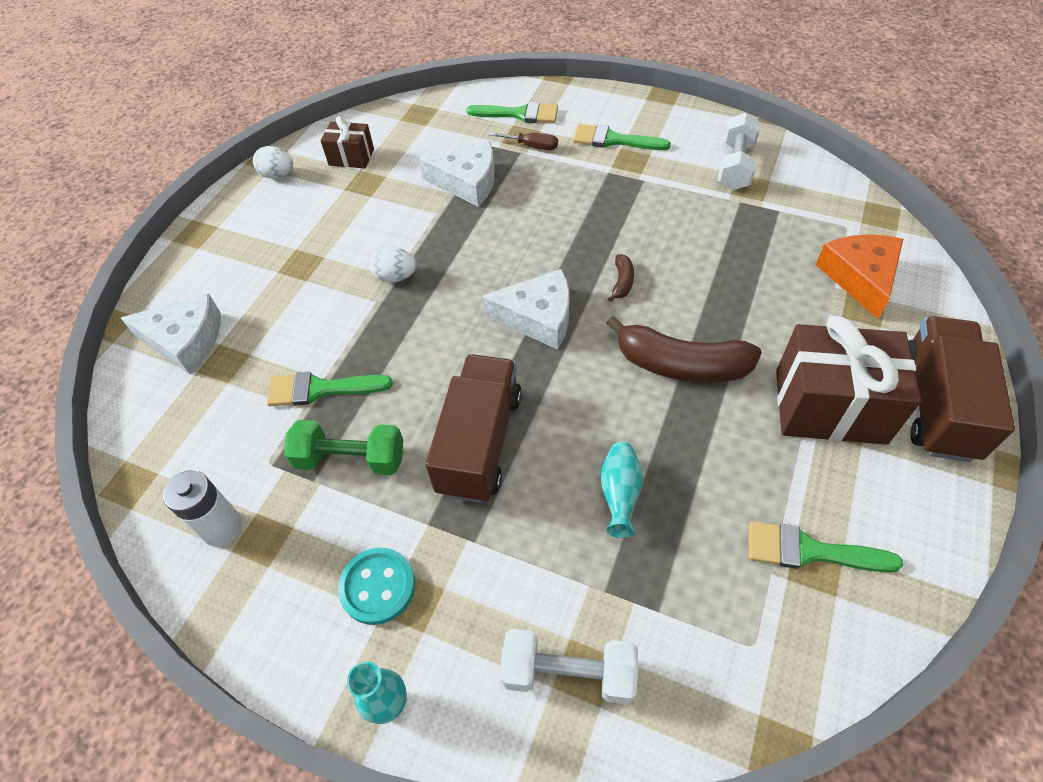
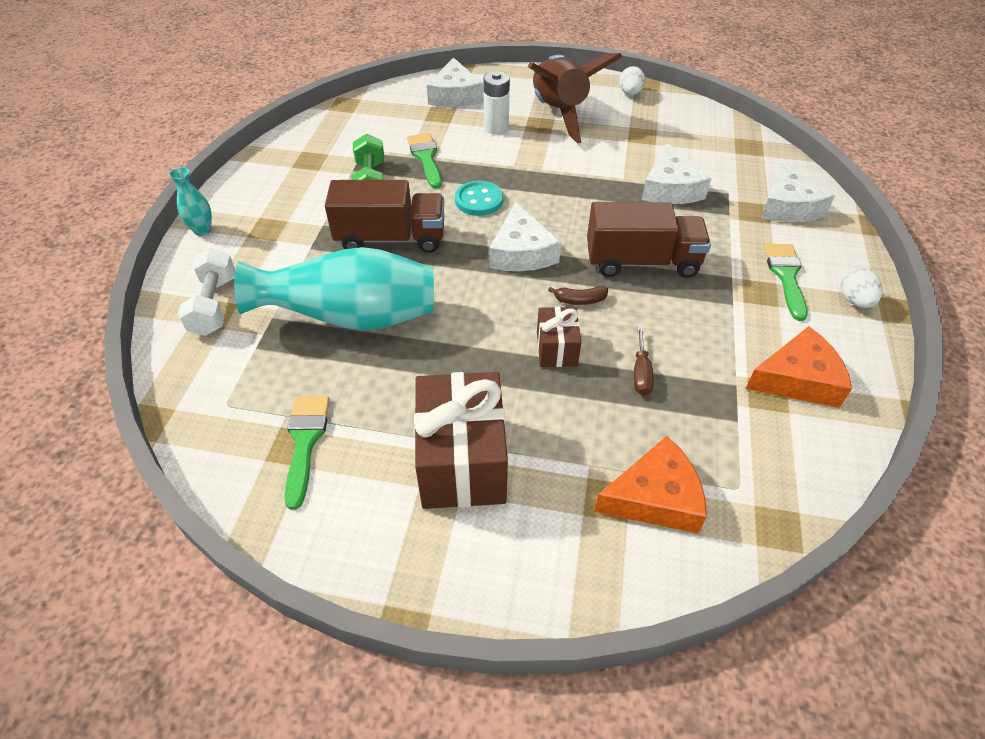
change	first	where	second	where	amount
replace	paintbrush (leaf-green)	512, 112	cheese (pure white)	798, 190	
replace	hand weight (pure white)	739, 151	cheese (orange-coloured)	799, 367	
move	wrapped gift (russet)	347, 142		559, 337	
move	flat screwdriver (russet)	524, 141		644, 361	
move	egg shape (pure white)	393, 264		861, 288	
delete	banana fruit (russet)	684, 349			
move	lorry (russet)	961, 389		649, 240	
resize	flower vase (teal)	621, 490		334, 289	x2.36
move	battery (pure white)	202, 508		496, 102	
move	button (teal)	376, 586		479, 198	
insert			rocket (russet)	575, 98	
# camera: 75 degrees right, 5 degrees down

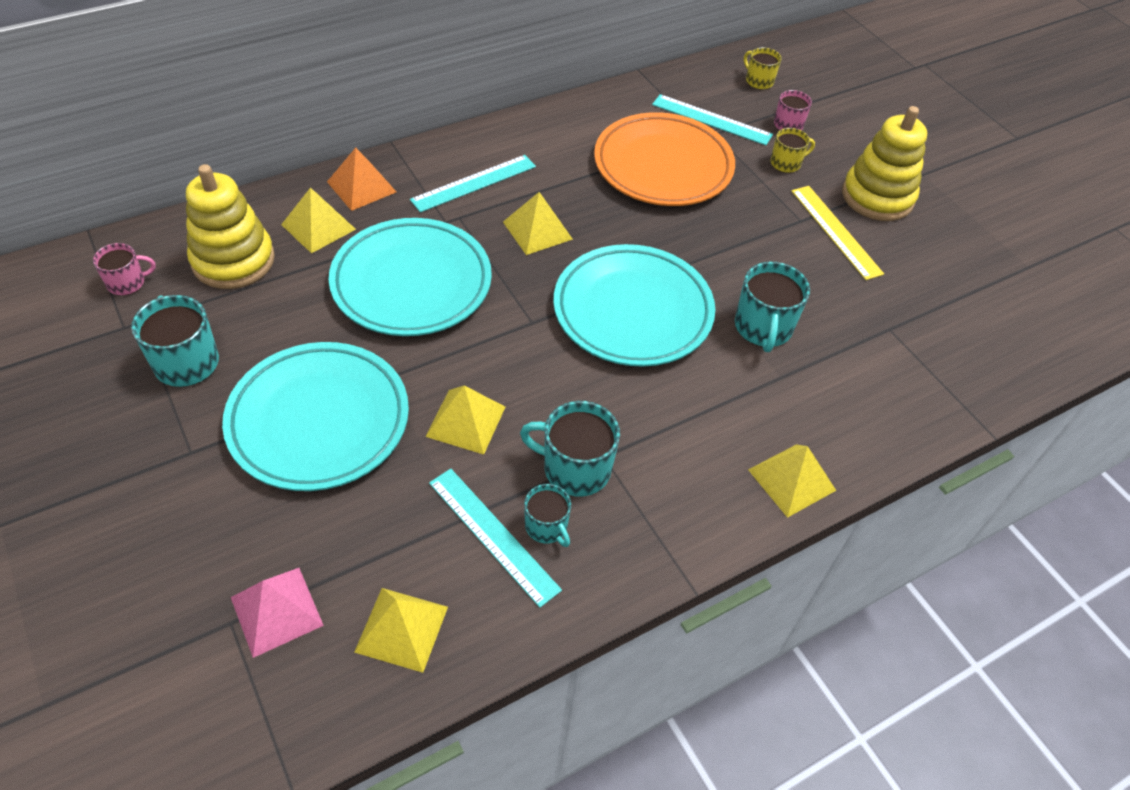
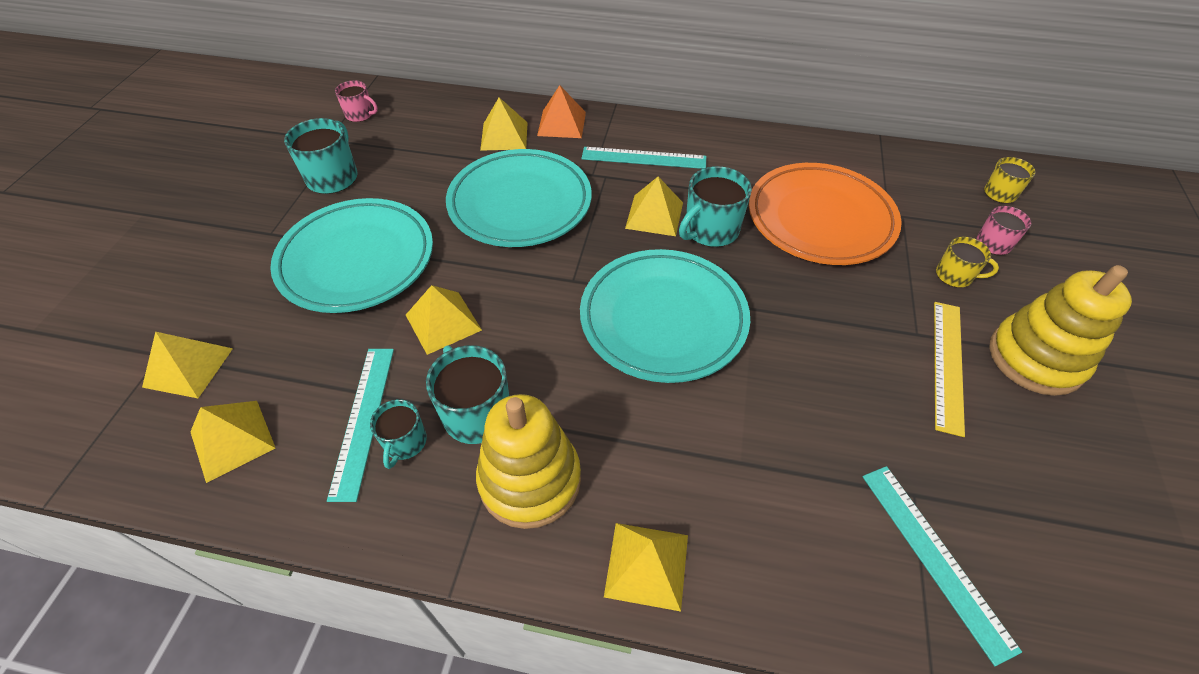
change	first	where	second	where	amount
move	straightedge (teal)	712, 119		942, 566	
move	ring stacker (golden)	230, 226		528, 461	
move	mug (teal)	772, 306		715, 206	
recolor	pyramid (pink)	277, 613	pyramid (golden)	187, 365	
# camera: 45 degrees right, 0 degrees up

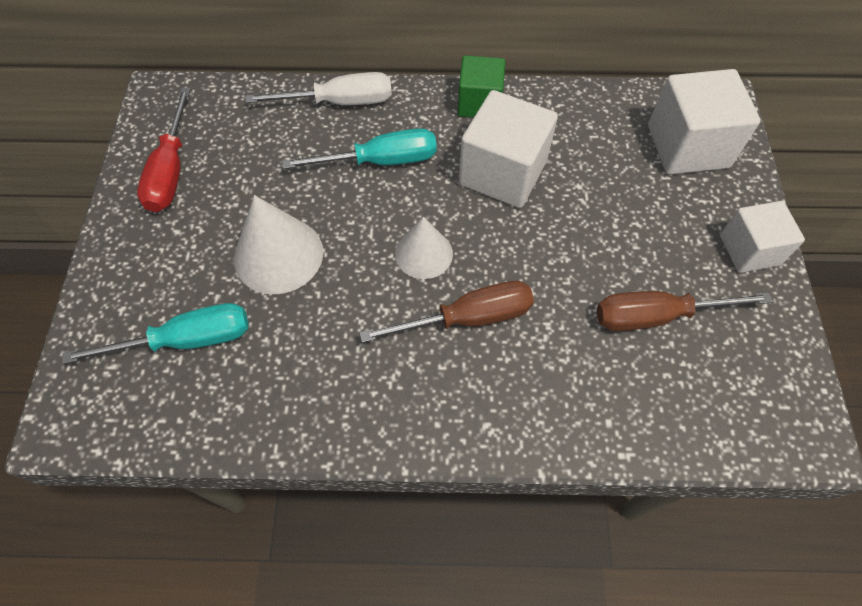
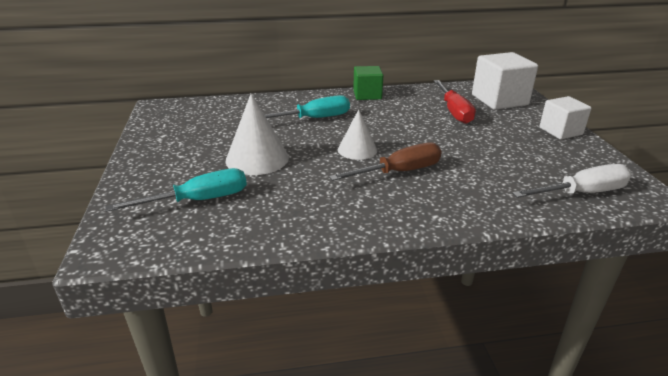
change	first	where	second	where	amount
move	flat screwdriver (pure white)	318, 88		571, 181	
move	flat screwdriver (scarlet)	164, 150		455, 102	
delete	block (pure white)	508, 149			
delete	flat screwdriver (russet)	685, 311			
# camera: 10 degrees left, 30 degrees down

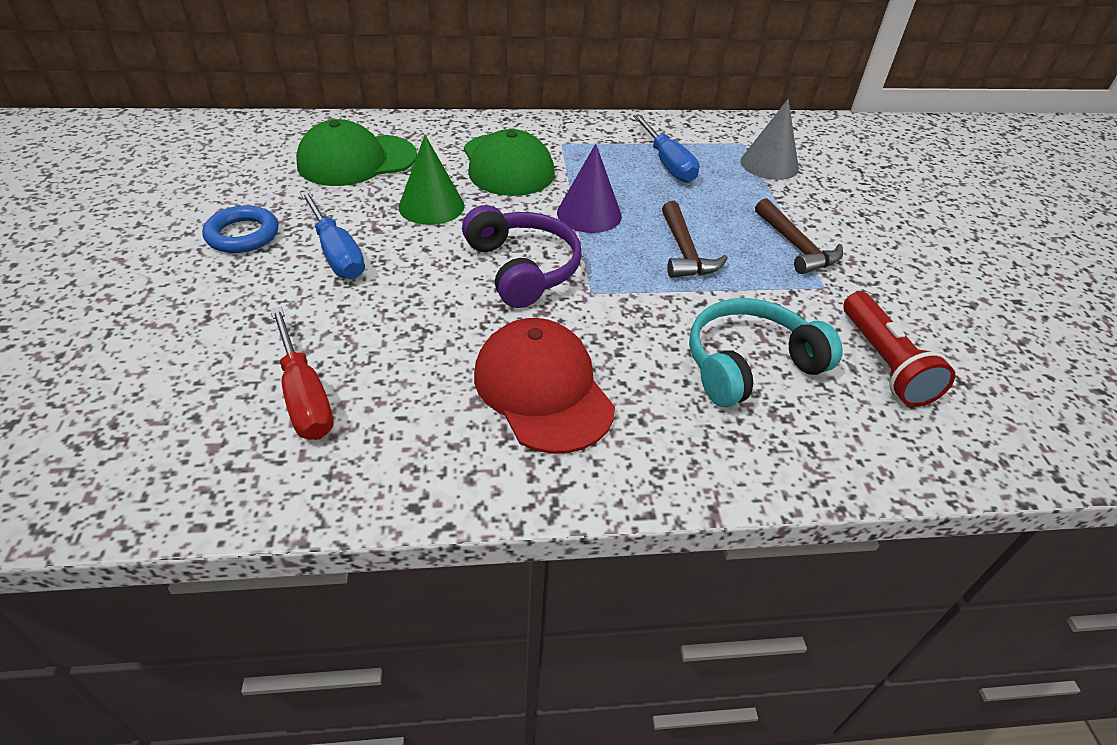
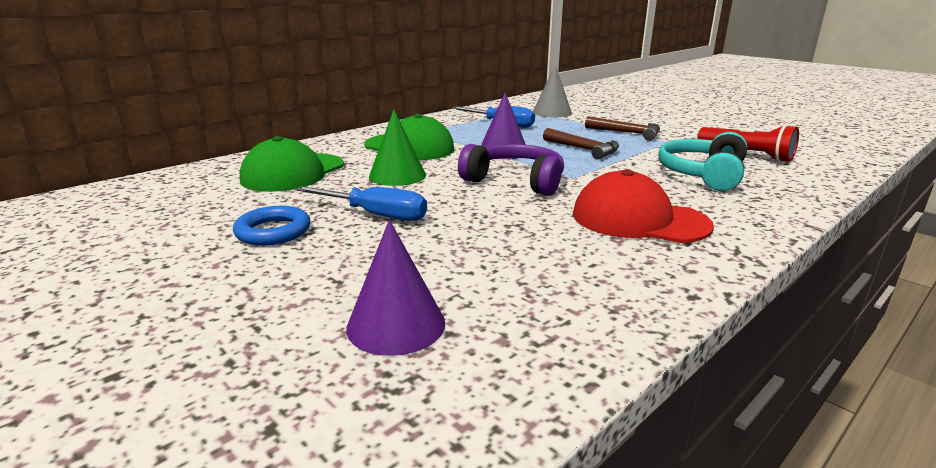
change	first	where	second	where	amount
delete	flat screwdriver (scarlet)	302, 373			
insert			solid cone (purple)	395, 288	
# camera: 35 degrees left, 20 degrees down

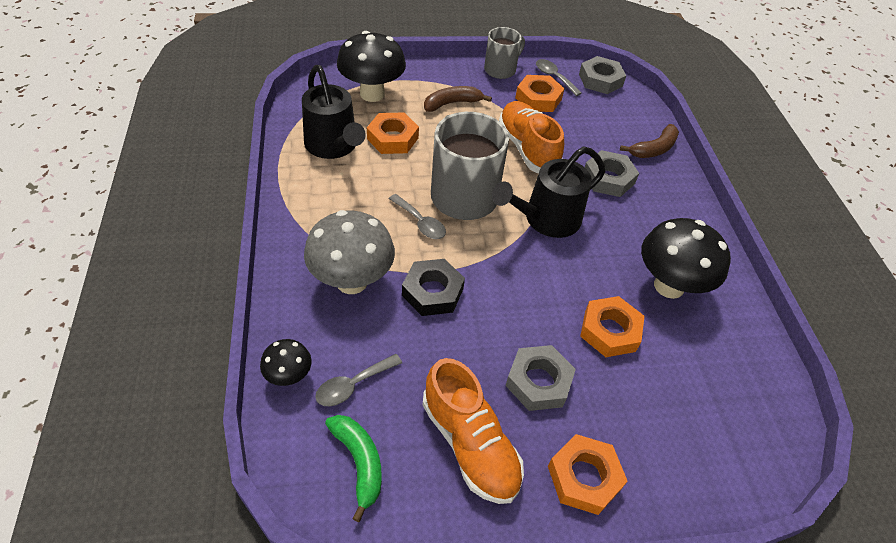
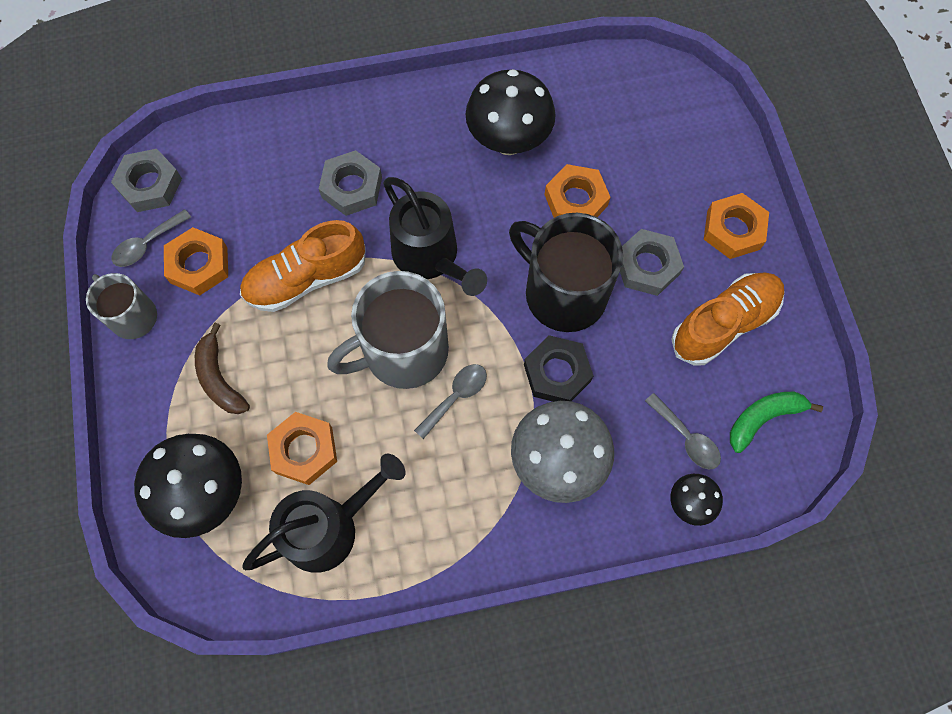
change	first	where	second	where	amount
delete	banana fruit (russet)	649, 141			
insert			mug (jet-black)	566, 272	
# camera: 90 degrees left, 20 degrees up

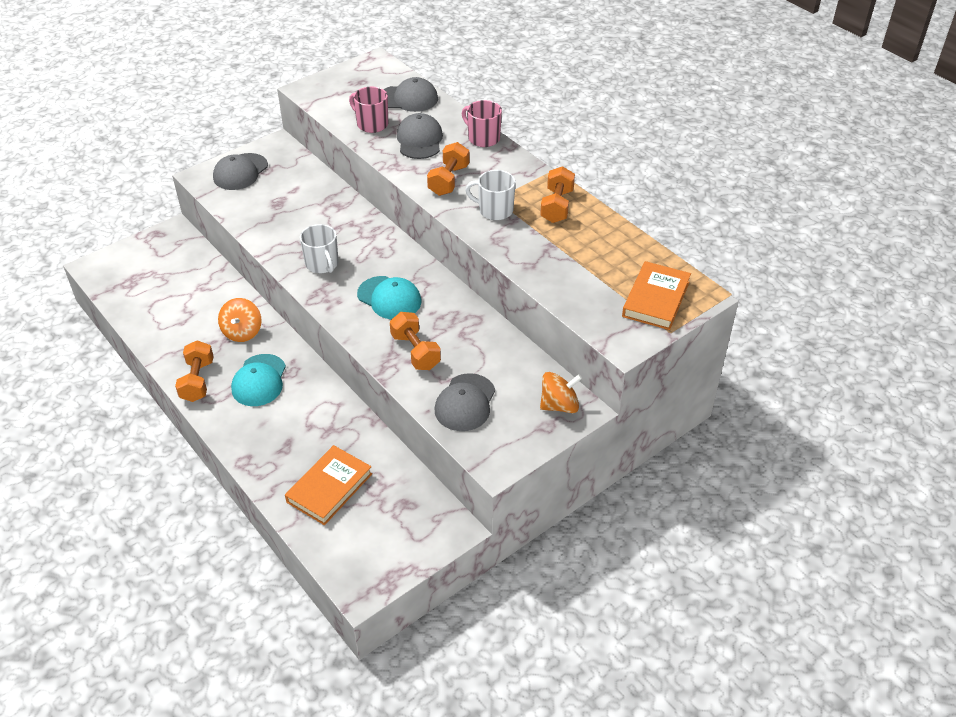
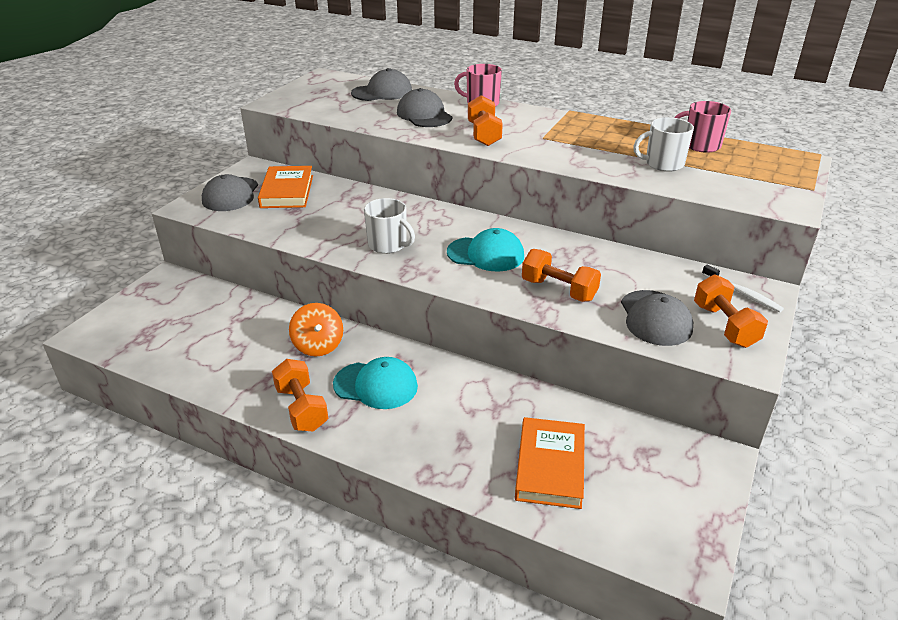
change	first	where	second	where	amount
move	mug (pink)	368, 109		702, 127	
move	hand weight (orange-coloured)	557, 194		731, 311	
move	mug (pure white)	490, 195		663, 144	
move	book (orange-coloured)	656, 295		285, 187	
rotate	baseball cap (teal)	258, 380		375, 383	60 degrees counterclockwise
replace	toy top (orange-coloured)	561, 392	dental brush (pure white)	743, 288	
# camera: 25 degrees left, 10 degrees down

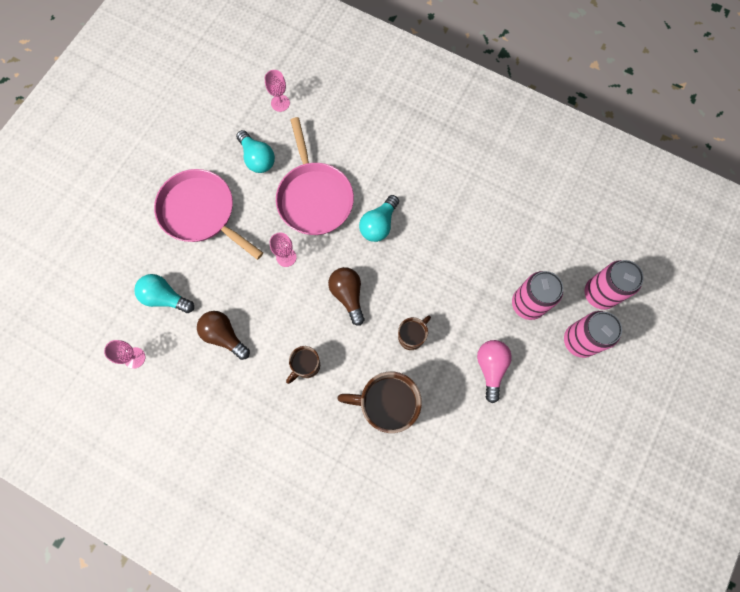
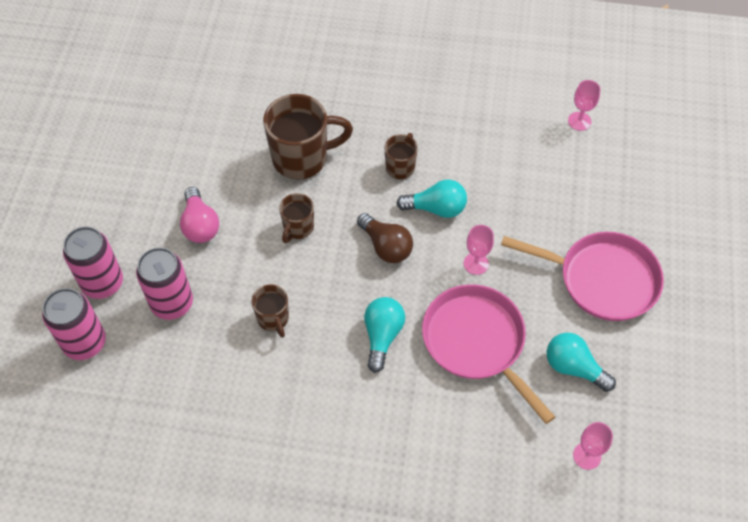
change	first	where	second	where	amount
move	bulb (teal)	164, 293		431, 198	
delete	bulb (russet)	223, 335			
insert			mug (russet)	270, 311	
# camera: 160 degrees right, 15 degrees down

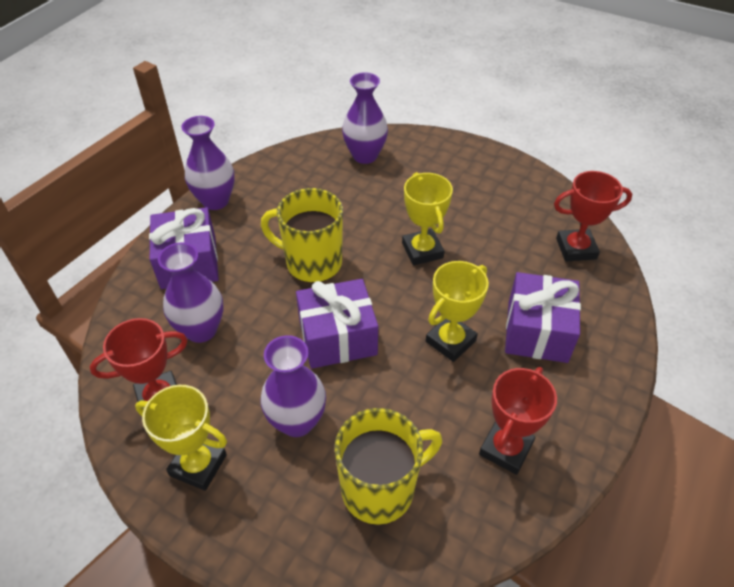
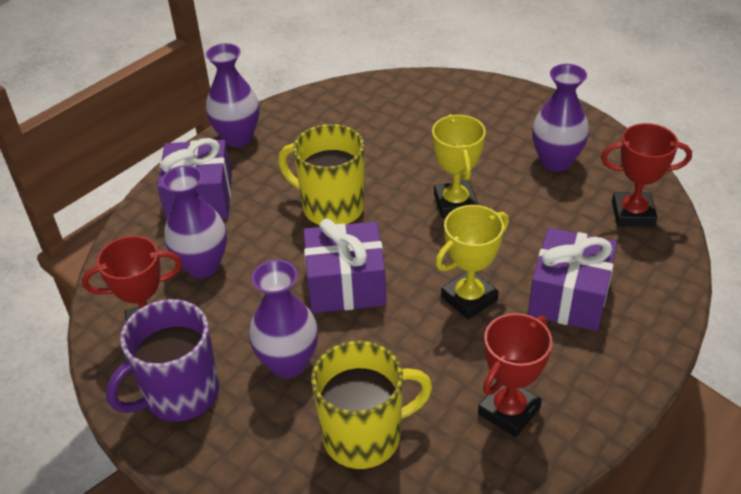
change	first	where	second	where	amount
move	flower vase (purple)	365, 118		560, 118	
replace	trophy (golden)	181, 438	mug (purple)	162, 360	
# camera: 10 degrees right, 5 degrees down

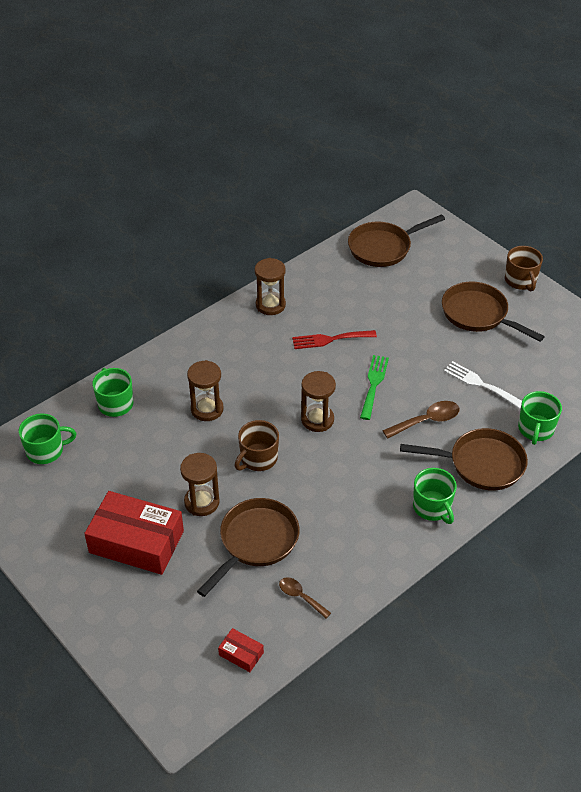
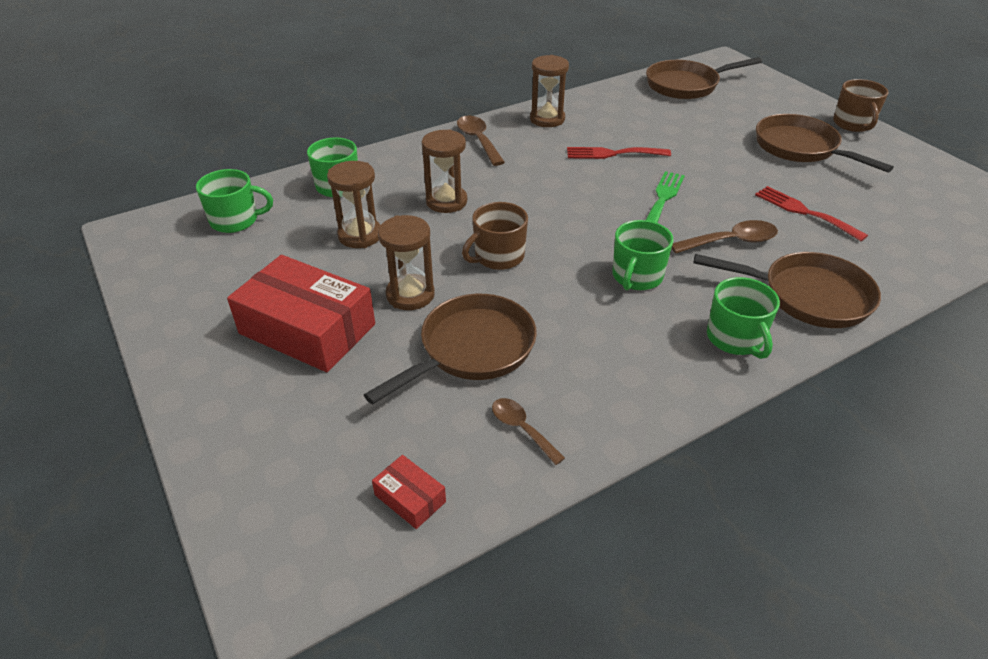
change	first	where	second	where	amount
recolor	fork (pure white)	483, 385	fork (scarlet)	811, 213	
move	sand timer (russet)	318, 401		353, 204	
move	mug (leaf-green)	540, 418		643, 255	
insert			spoon (russet)	481, 141	
# camera: 10 degrees right, 5 degrees down

